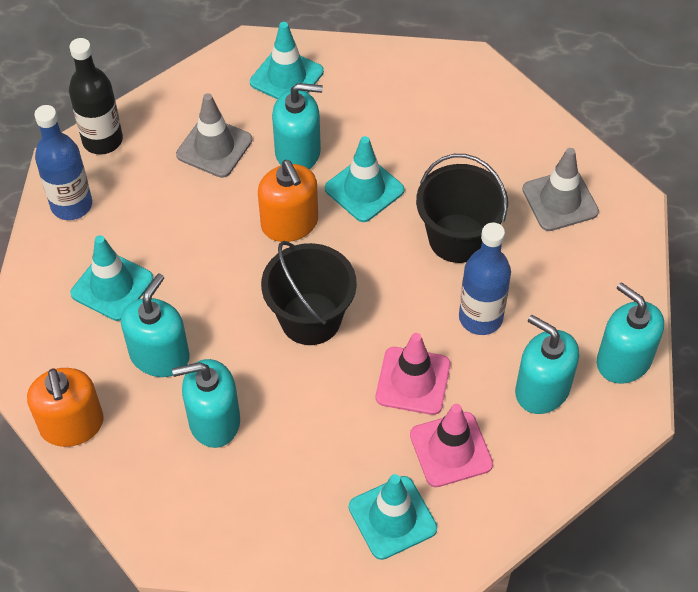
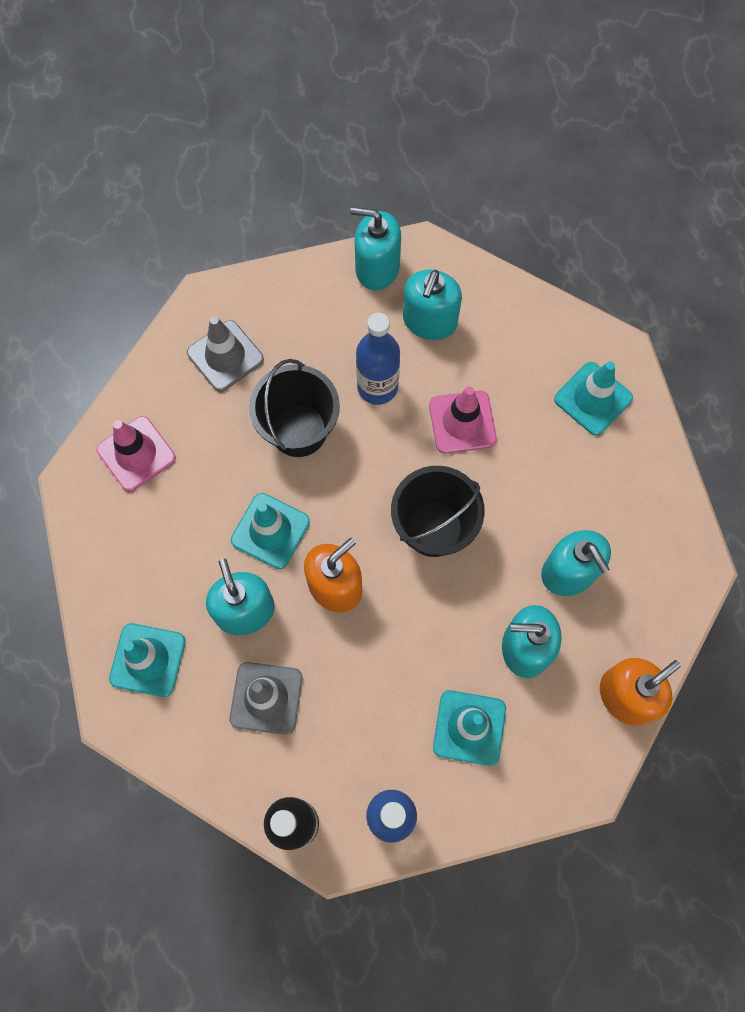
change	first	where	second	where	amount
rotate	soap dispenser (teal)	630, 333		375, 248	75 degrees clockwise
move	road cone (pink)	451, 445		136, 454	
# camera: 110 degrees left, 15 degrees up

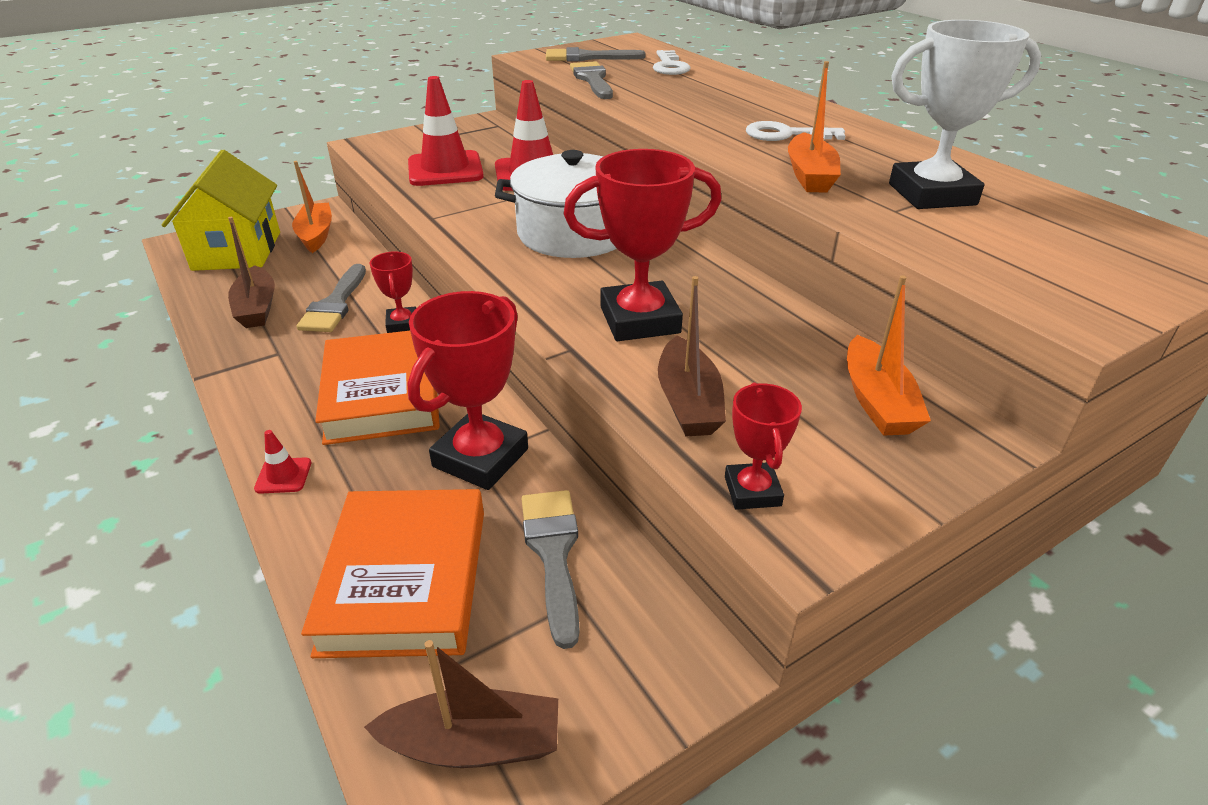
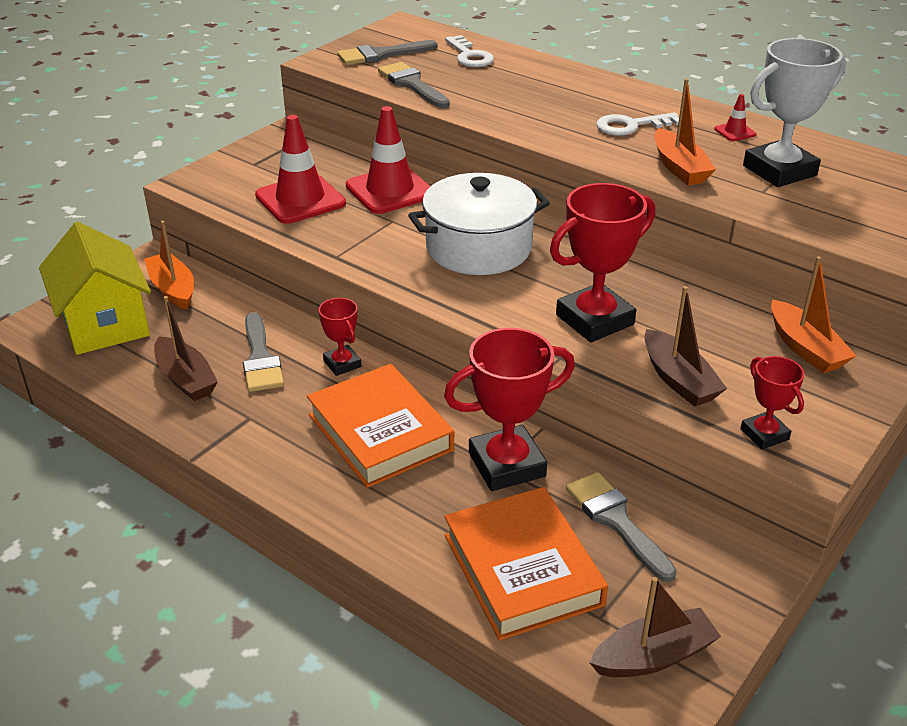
change	first	where	second	where	amount
rotate	trophy (scarlet)	468, 390		509, 409	60 degrees clockwise
move	road cone (scarlet)	282, 462		735, 117	
# camera: 20 degrees left, 0 degrees up

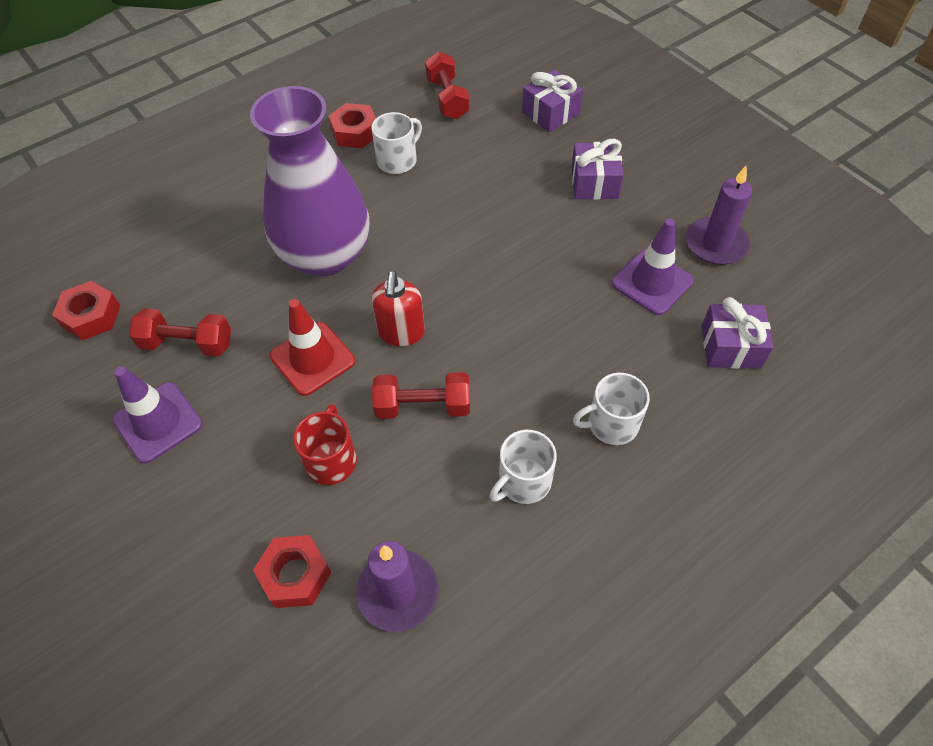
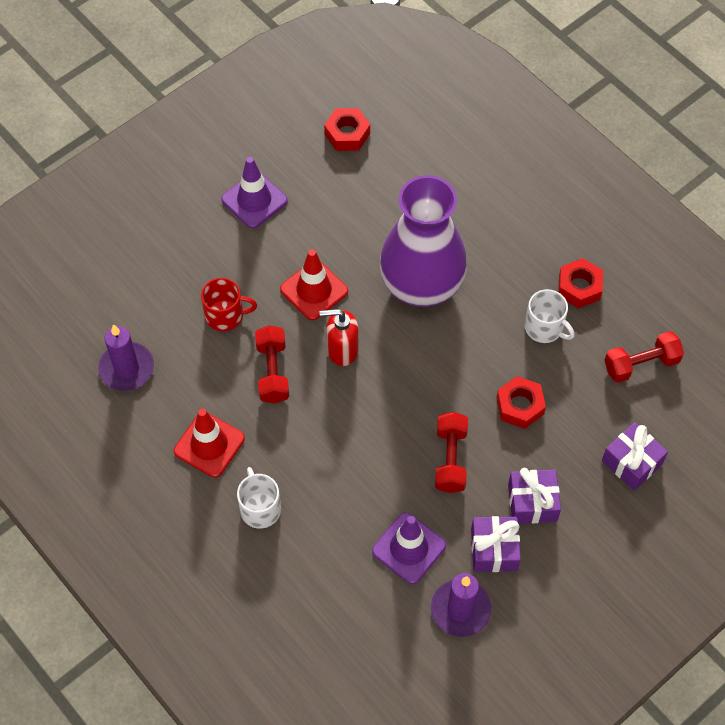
change	first	where	second	where	amount
move	wrapped gift (purple)	737, 333		496, 544	
move	hand weight (scarlet)	180, 332		451, 452	
replace	mug (pure white)	523, 467	road cone (scarlet)	209, 443	
move	hexagon nut (scarlet)	292, 571		521, 402	
# camera: 85 degrees right, 5 degrees up

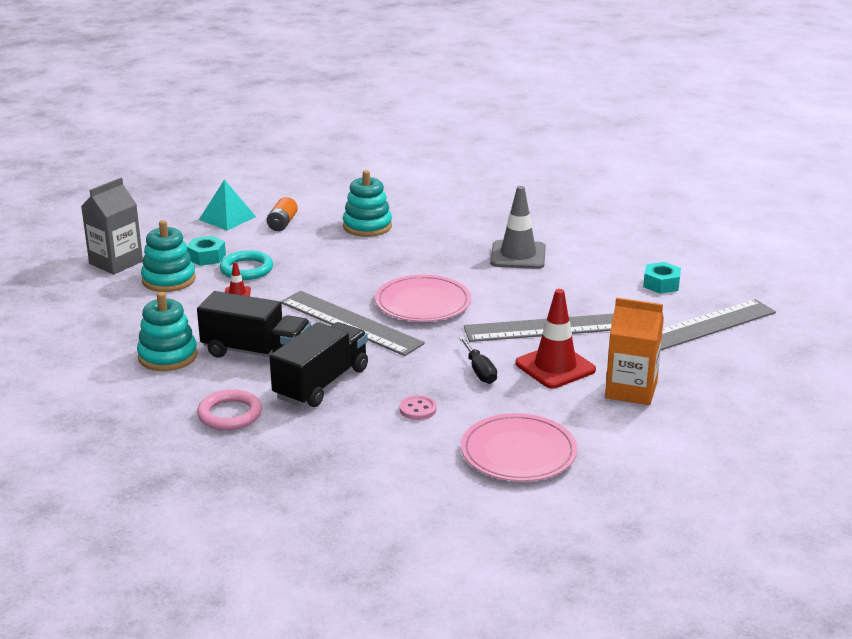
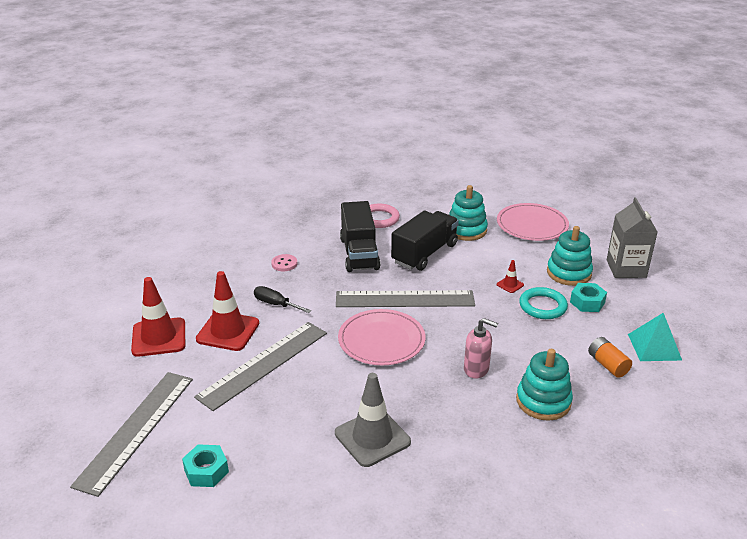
change	first	where	second	where	amount
rotate	lorry (jet-black)	254, 324		425, 241	150 degrees clockwise
replace	juice carton (orange-coloured)	634, 351	road cone (scarlet)	158, 317	
move	dinner plate (pink)	519, 447		533, 222	
insert			soap dispenser (pink)	481, 348	
# camera: 140 degrees right, 5 degrees up

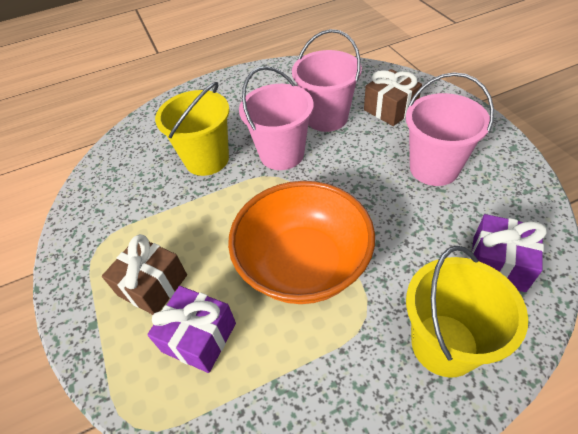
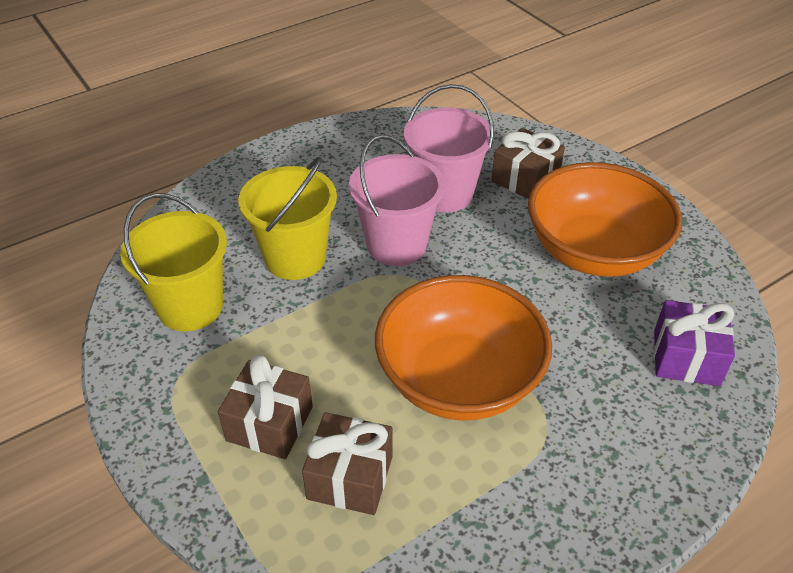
change	first	where	second	where	amount
replace	pail (pink)	450, 129	serving bowl (orange-coloured)	605, 219	
move	pail (golden)	467, 312		173, 262	
recolor	wrapped gift (purple)	191, 329	wrapped gift (russet)	347, 463	
# camera: 15 degrees left, 5 degrees down

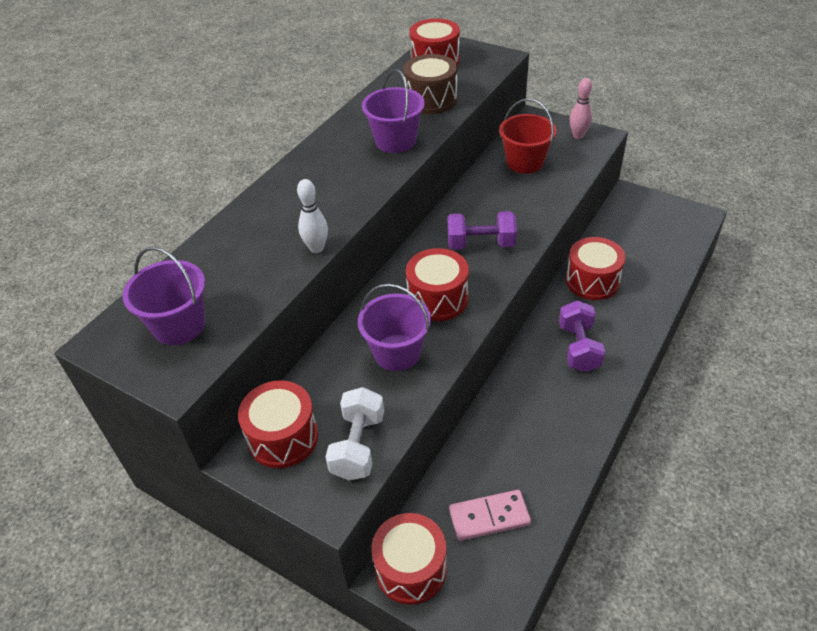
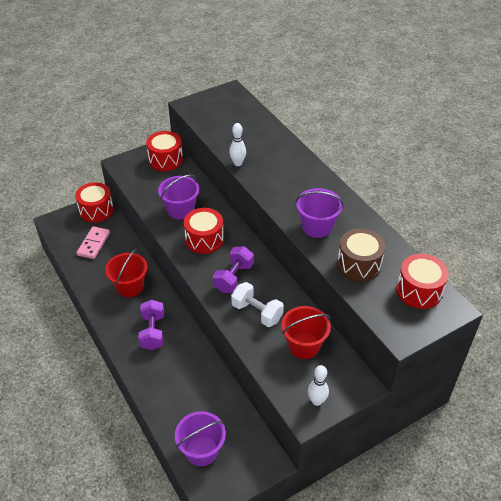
change	first	where	second	where	amount
recolor	bowling pin (pink)	581, 108	bowling pin (pure white)	318, 385	
delete	drum (scarlet)	596, 268			
move	pail (purple)	163, 296		200, 438	
rotate	hand weight (purple)	582, 336		151, 324	60 degrees clockwise
move	hand weight (pure white)	354, 434		257, 304	
insert			pail (scarlet)	126, 273	
# camera: 115 degrees right, 0 degrees up

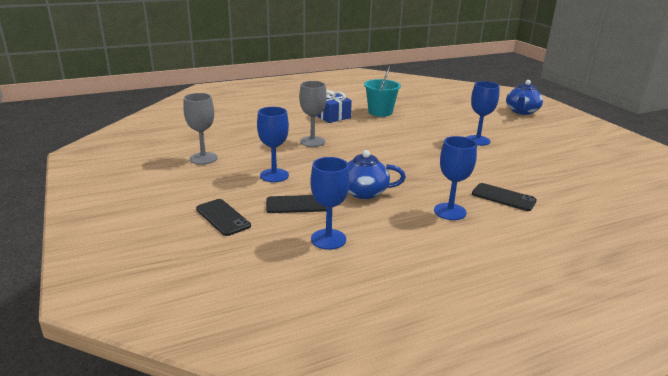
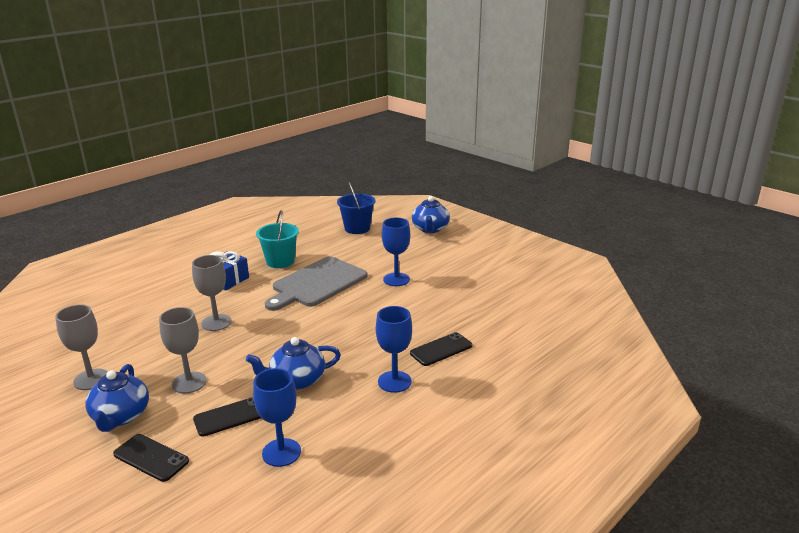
change	first	where	second	where	amount
recolor	chalice (cobalt)	273, 144	chalice (ash-grey)	183, 350	
rotate	mobile phone (jet-black)	504, 197		441, 349	45 degrees counterclockwise
insert			pail (cobalt)	356, 208	
insert			bread board (ash-grey)	316, 283	
insert			teapot (cobalt)	117, 398	
# camera: 20 degrees left, 0 degrees up

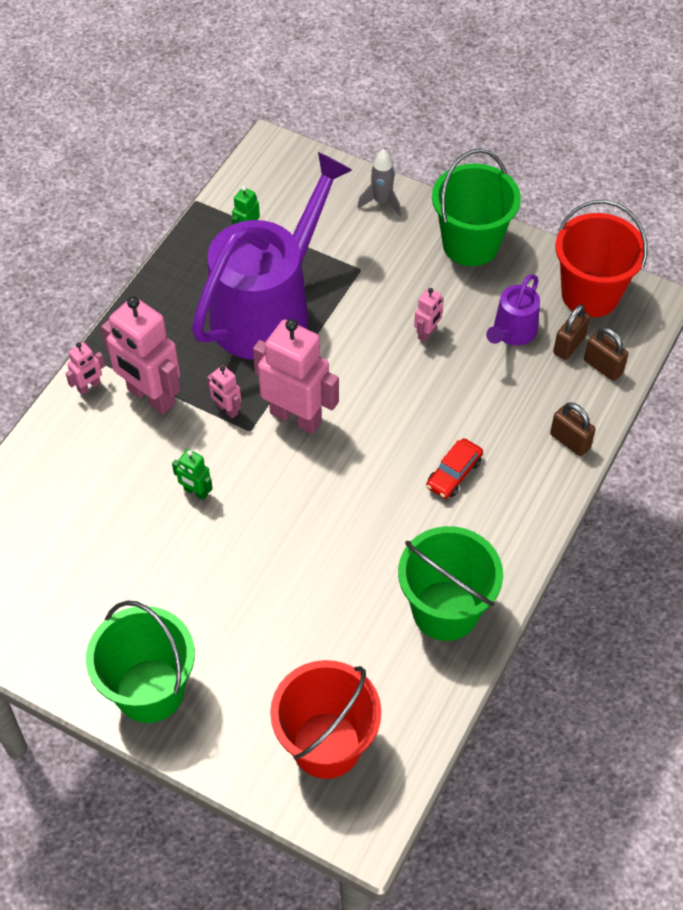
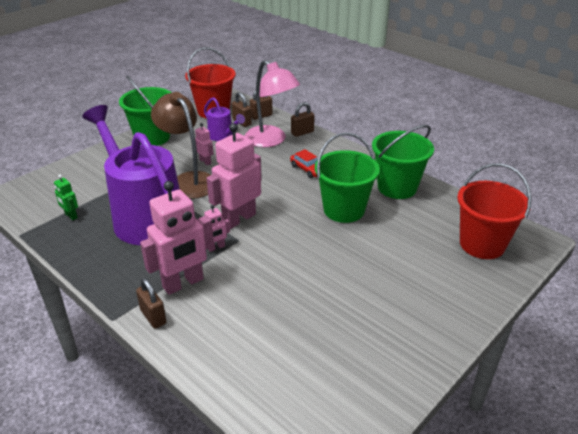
change	first	where	second	where	amount
delete	rocket (ash-grey)	379, 182			
replace	toy robot (pink)	85, 368	small lock (russet)	151, 303	
delete	toy robot (leaf-green)	192, 474			
move	pail (leaf-green)	140, 661		347, 177	
insert			reading lamp (pink)	272, 103	
insert			reading lamp (russet)	181, 145	
# camera: 75 degrees left, 20 degrees down

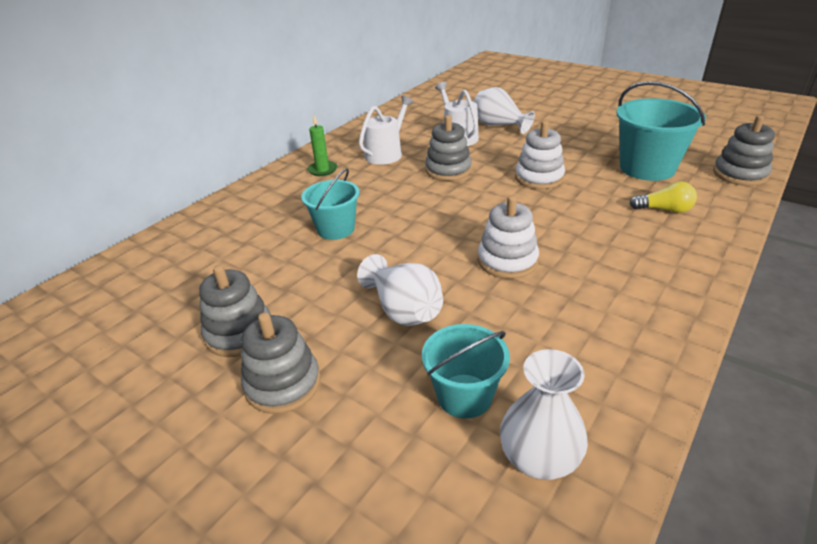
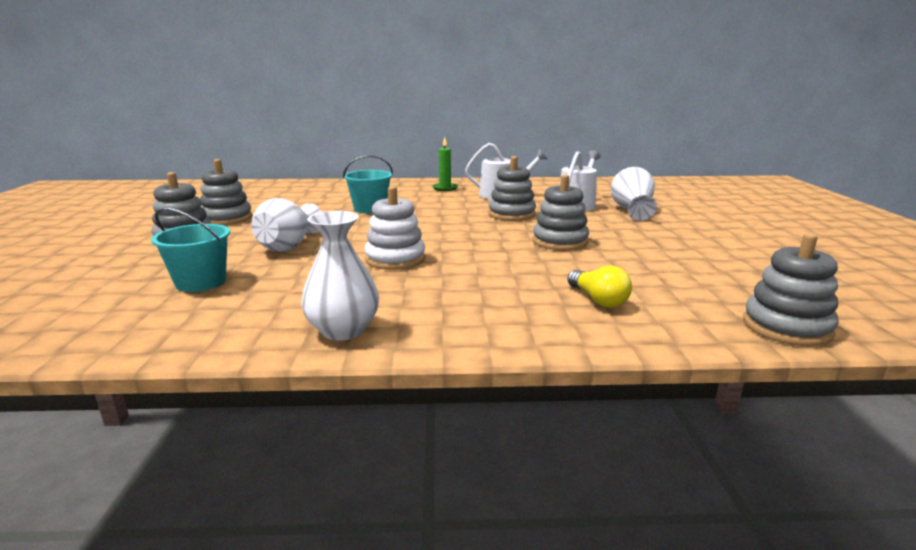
change	first	where	second	where	amount
delete	pail (teal)	661, 131			
recolor	ring stacker (pure white)	540, 155	ring stacker (ash-grey)	561, 212	
move	flower vase (pure white)	544, 414		340, 276	
# camera: 50 degrees right, 15 degrees down

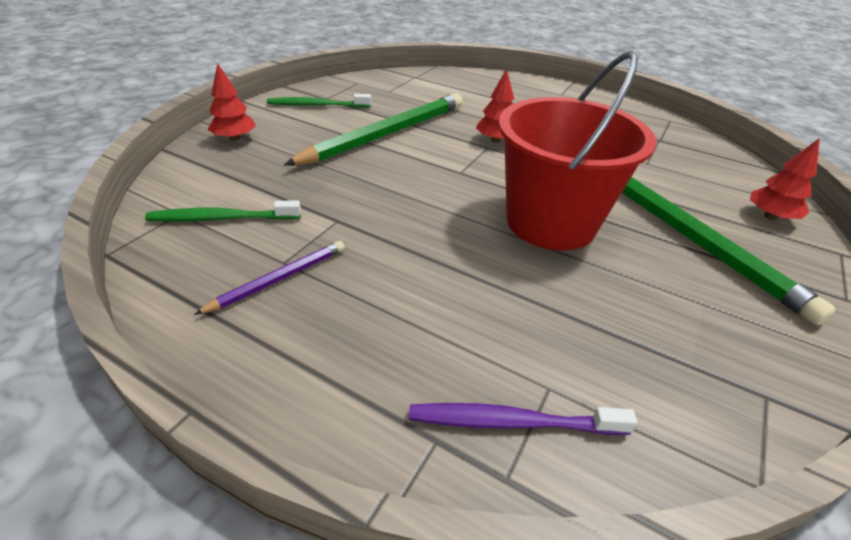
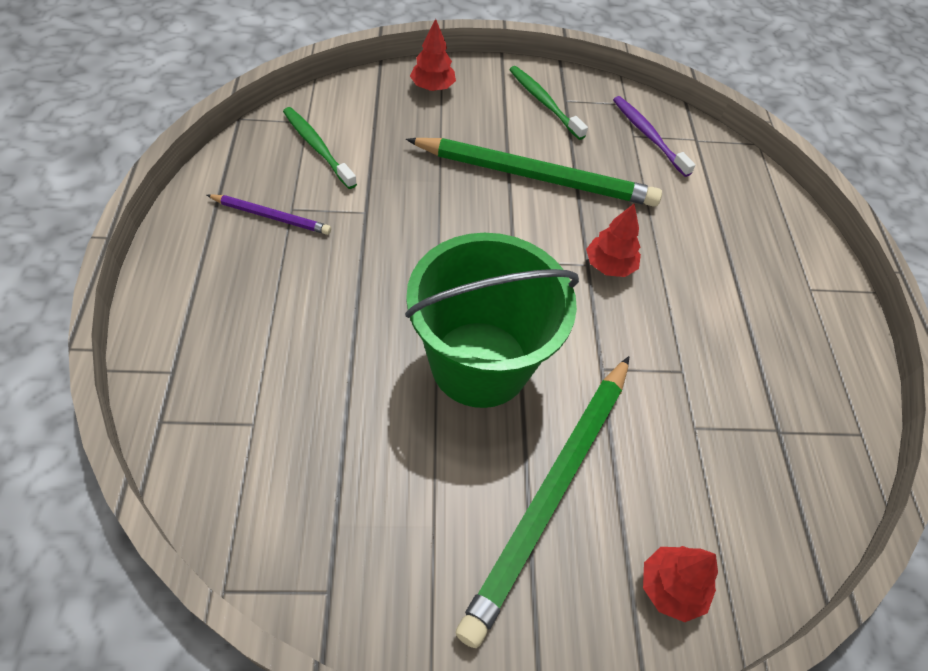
change	first	where	second	where	amount
recolor	pail (scarlet)	577, 151	pail (leaf-green)	492, 320	
move	dental brush (purple)	523, 419		654, 136	
# camera: 55 degrees right, 15 degrees up

